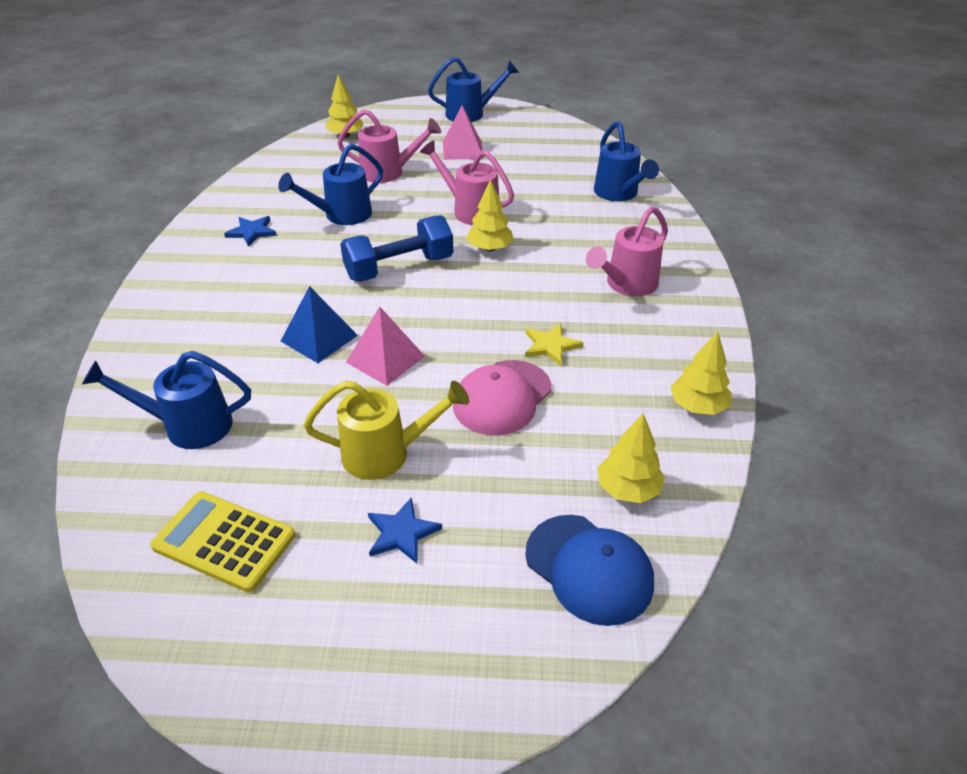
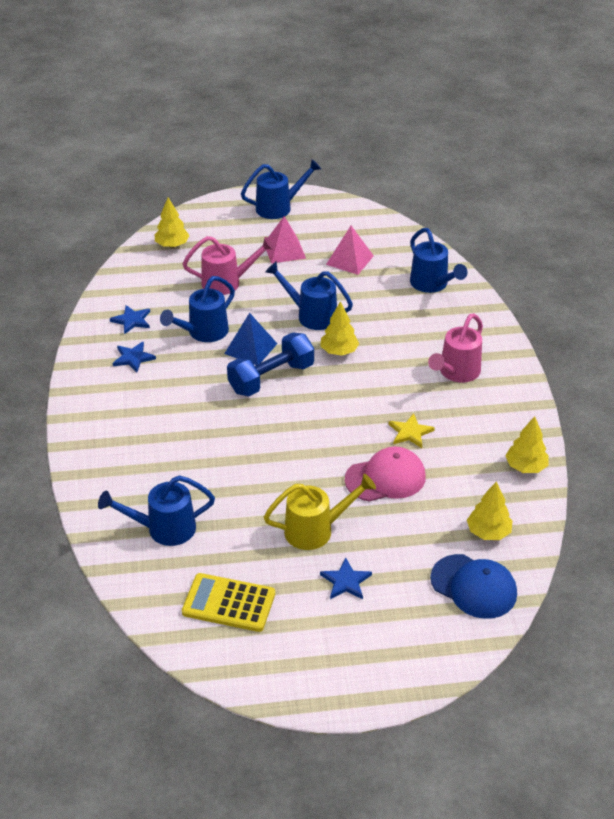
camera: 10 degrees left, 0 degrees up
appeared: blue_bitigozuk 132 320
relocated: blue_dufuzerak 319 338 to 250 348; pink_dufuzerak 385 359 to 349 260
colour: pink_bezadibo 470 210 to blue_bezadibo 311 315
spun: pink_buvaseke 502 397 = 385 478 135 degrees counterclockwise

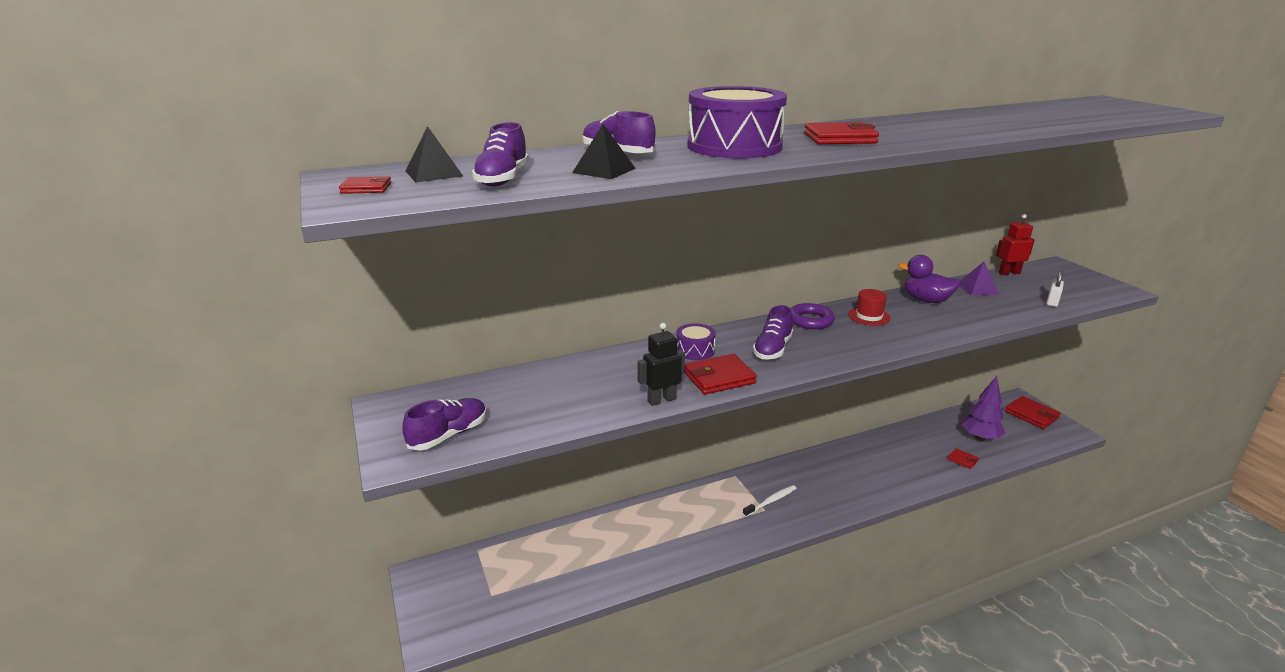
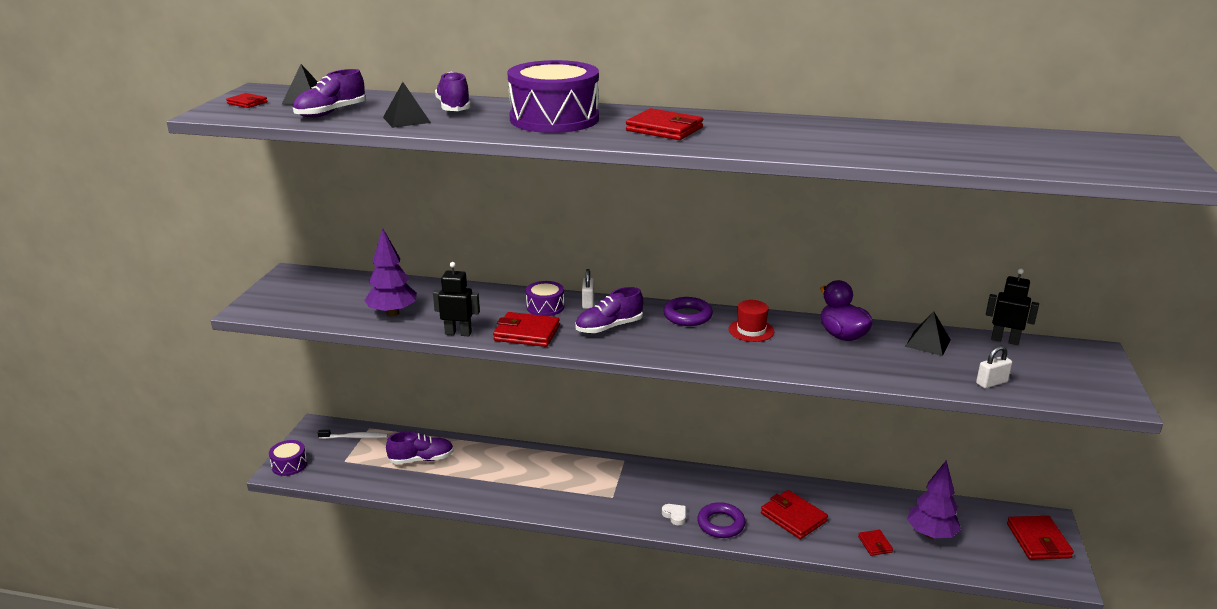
camera: 35 degrees right, 0 degrees up
appeared: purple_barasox 289 465; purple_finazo 393 313; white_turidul 588 303; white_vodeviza 675 516; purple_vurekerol 721 524; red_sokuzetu 793 517
relocated: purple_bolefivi 449 435 to 421 459; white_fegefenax 770 501 to 354 437
colour: purple_dufuzerak 977 288 to black_dufuzerak 927 343; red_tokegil 1009 273 to black_tokegil 1005 340

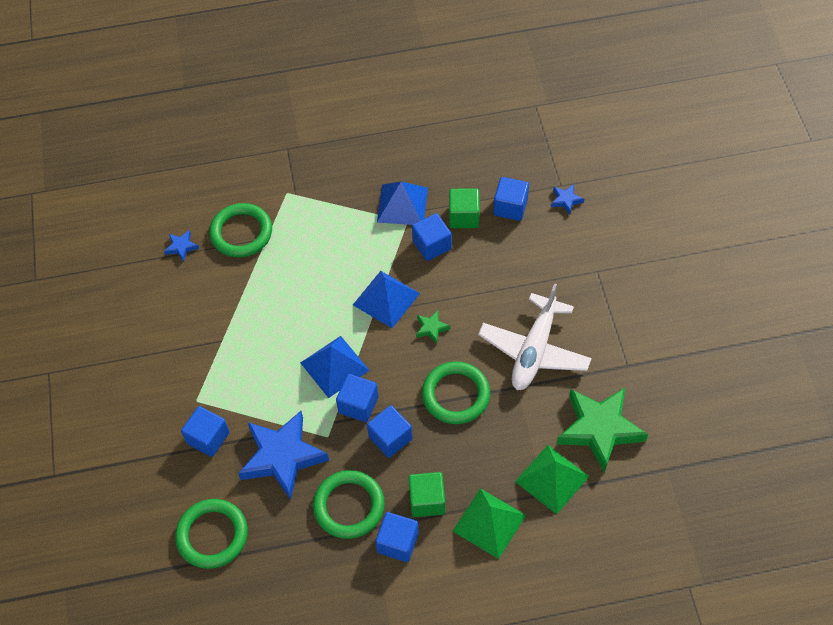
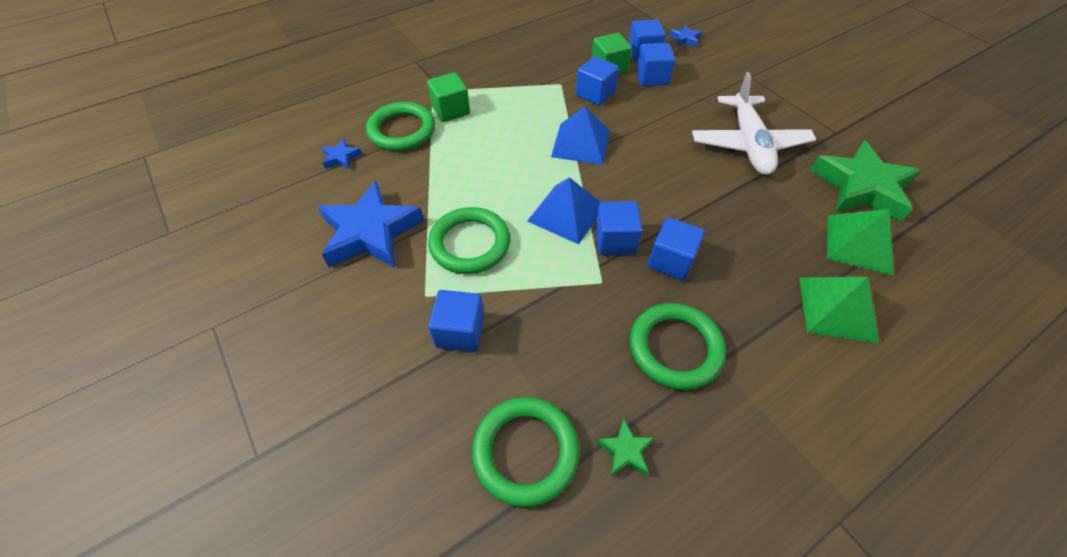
camera: 25 degrees left, 5 degrees down
missing: blue_dufuzerak 402 204
relocated: blue_bitigozuk 282 457 to 371 232; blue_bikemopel 398 542 to 652 78; green_bikemopel 427 500 to 451 110; green_bitigozuk 431 328 to 625 451; green_vurekerol 456 395 to 470 244

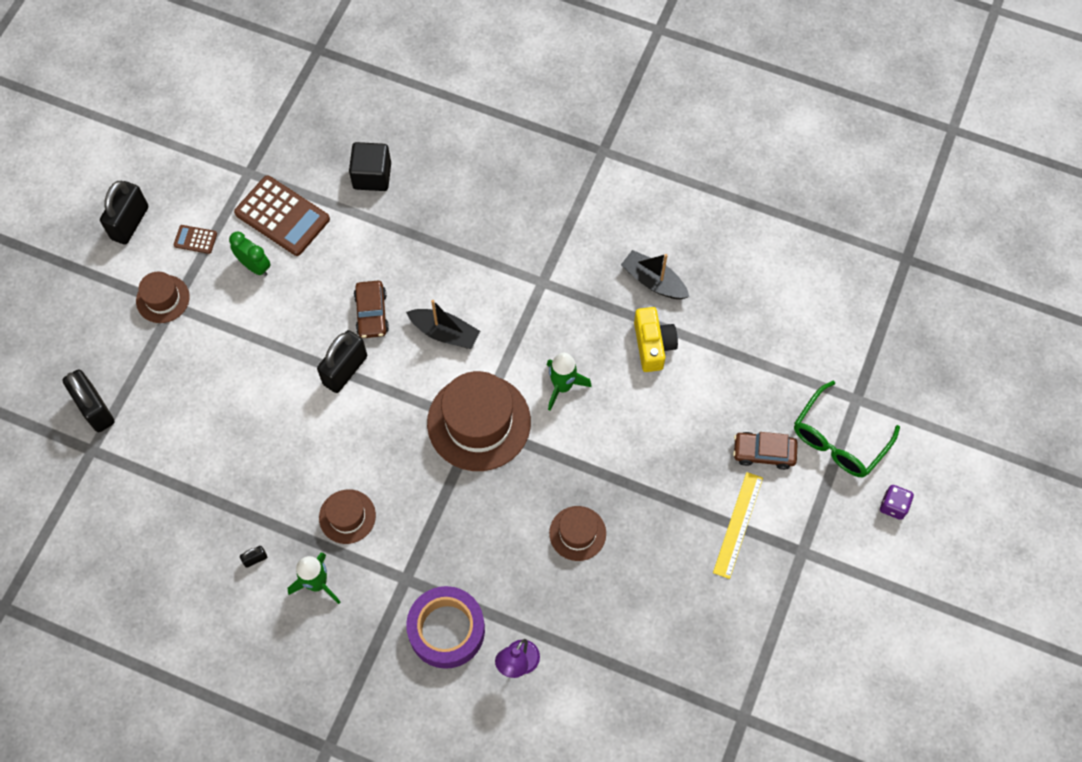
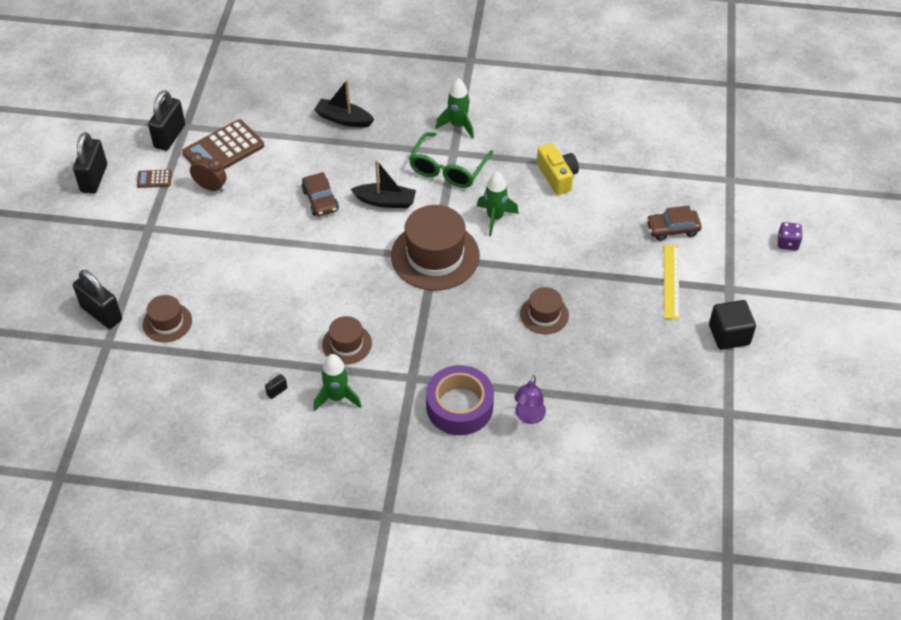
camera: 15 degrees left, 15 degrees down
appeared: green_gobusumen 458 125
relocated: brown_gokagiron 163 299 to 167 322; black_turidul 345 370 to 170 136; black_bikemopel 372 176 to 729 335; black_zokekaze 653 281 to 343 119; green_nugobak 838 440 to 448 169
colour: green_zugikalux 254 266 to brown_zugikalux 211 187
spun: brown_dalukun 282 216 = 223 149 120 degrees clockwise

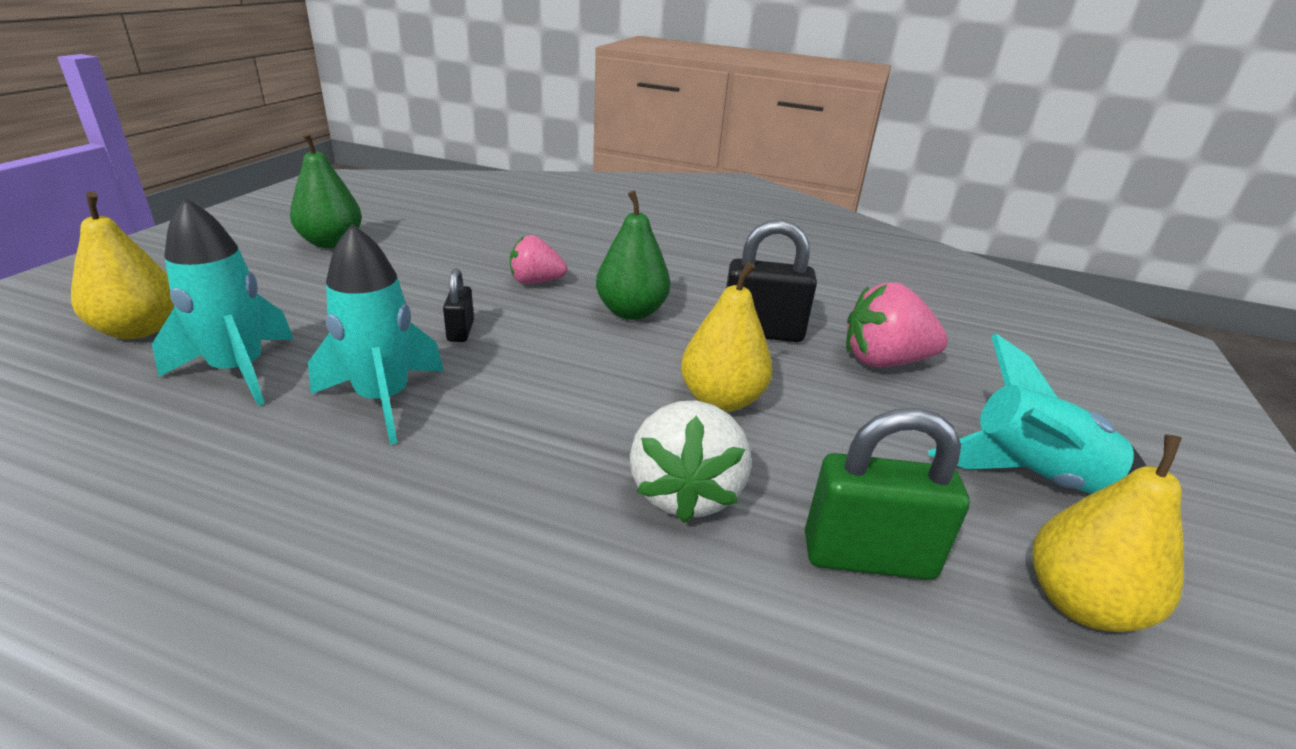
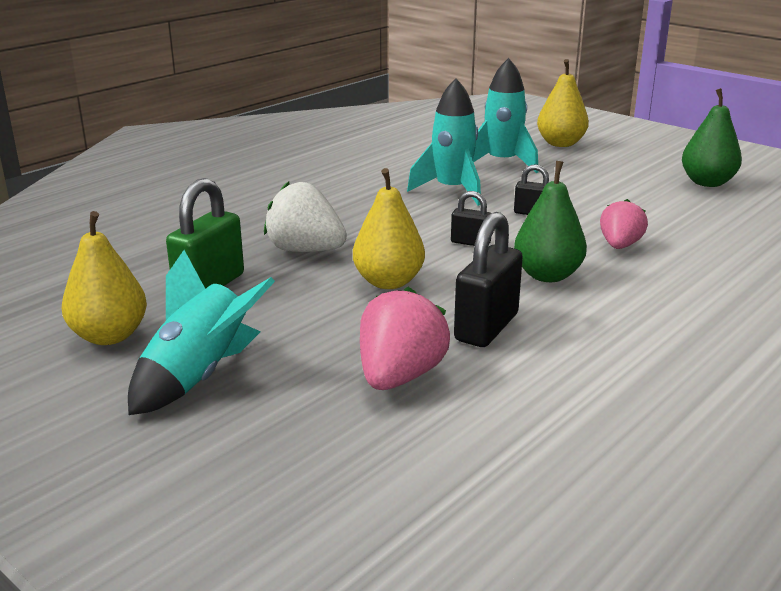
camera: 115 degrees right, 5 degrees down
appeared: black_turidul 470 242

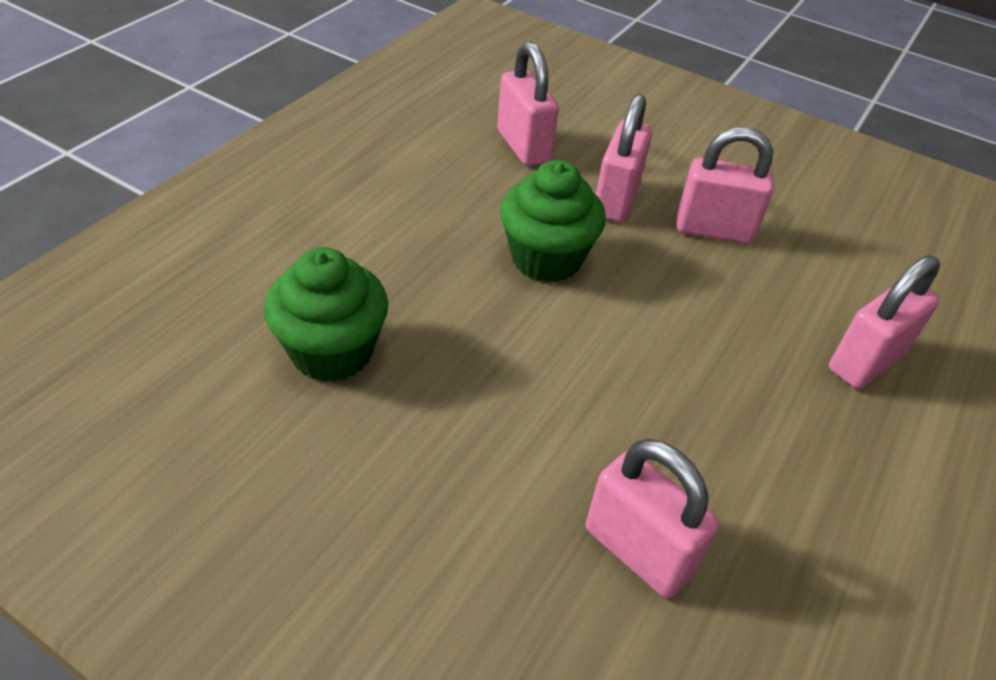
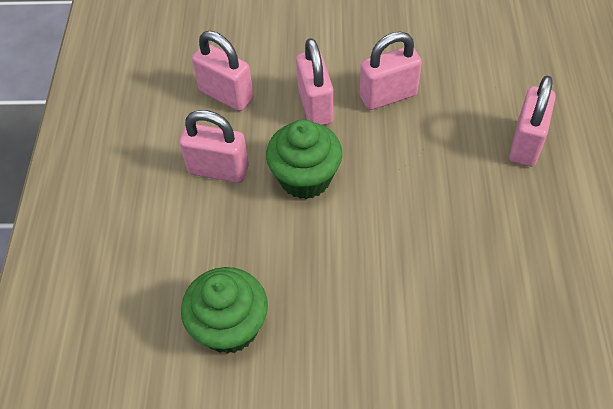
camera: 25 degrees left, 10 degrees up
relocated: pink_turidul 638 551 to 218 170

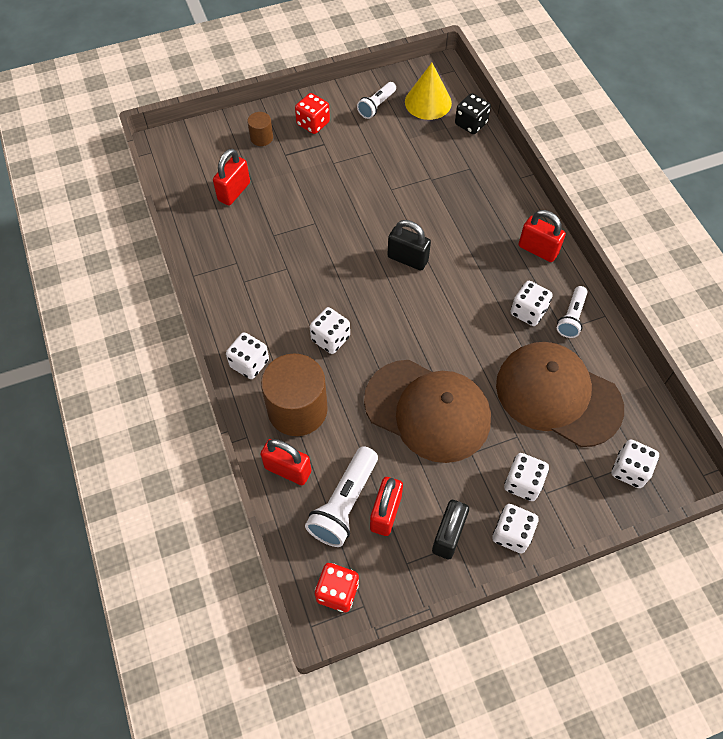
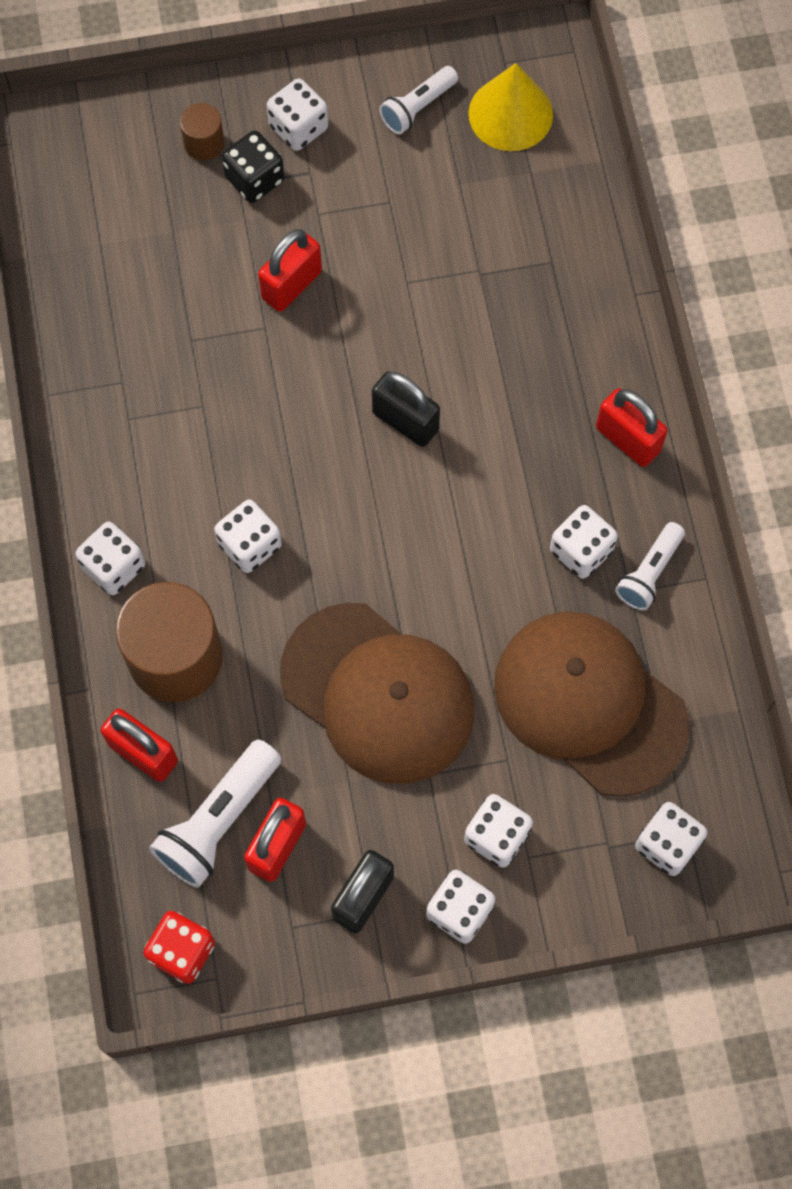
camera: 10 degrees right, 10 degrees up
relocated: red_turidul 234 191 to 291 285; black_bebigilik 471 124 to 255 179
colour: red_bebigilik 313 123 to white_bebigilik 298 128

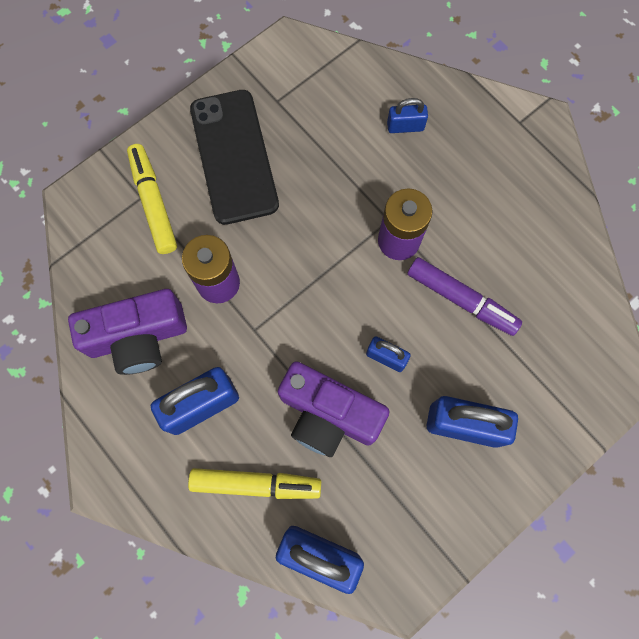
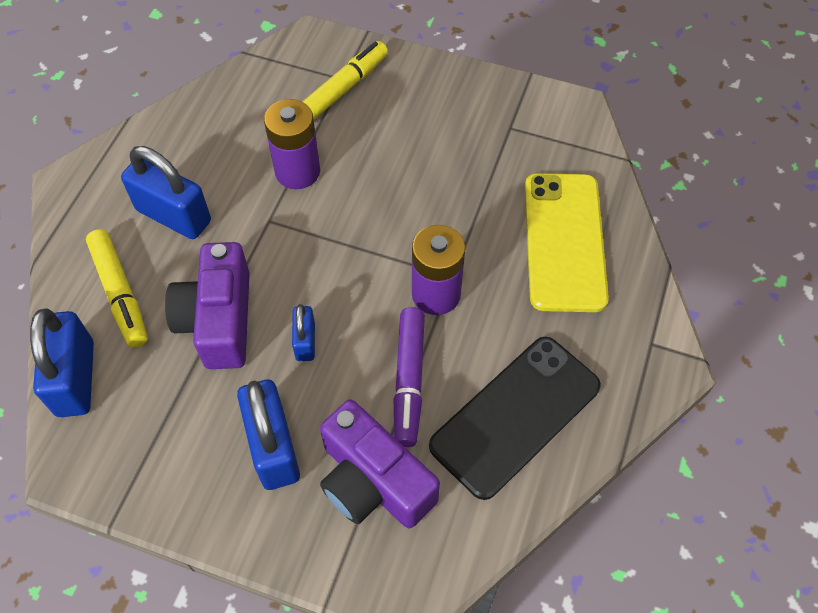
camera: 60 degrees right, 15 degrees down
relocated: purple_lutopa 138 337 to 373 481; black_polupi 234 157 to 515 416
exchanged: blue_turidul 405 126 to yellow_polupi 564 241

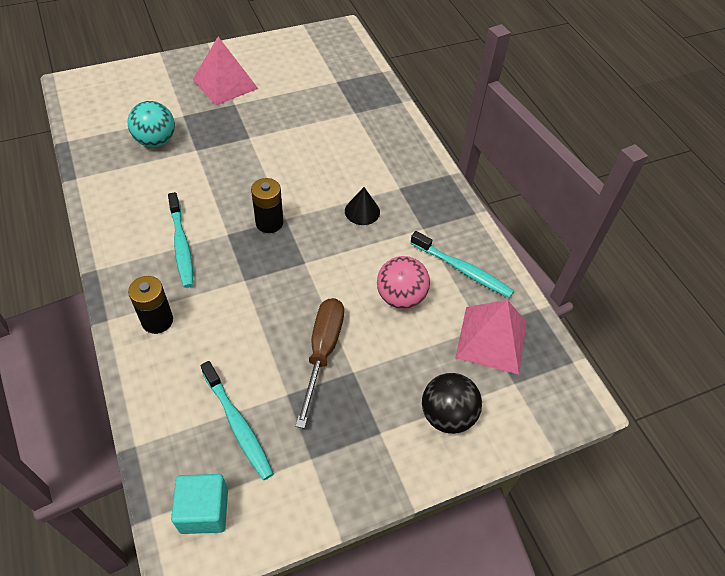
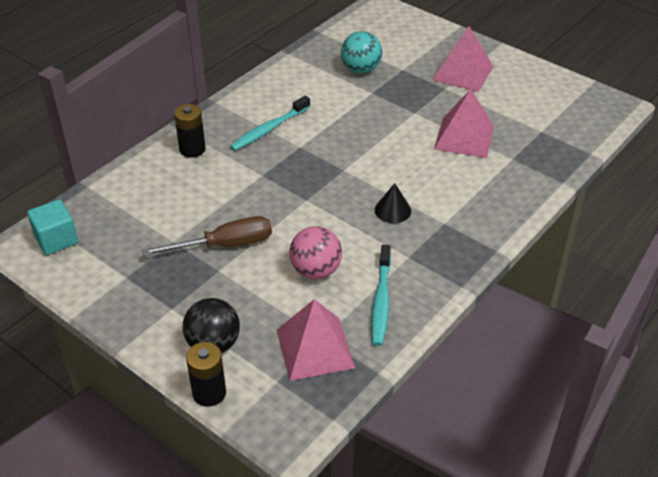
camera: 65 degrees right, 10 degrees down
missing: turquoise_fegefenax 238 425
appeared: pink_dufuzerak 464 137
relocated: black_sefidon 269 223 to 209 393

